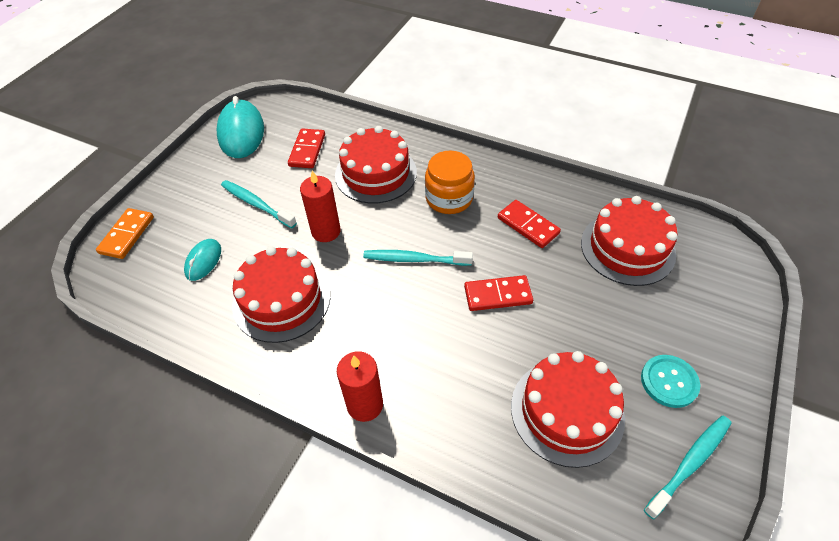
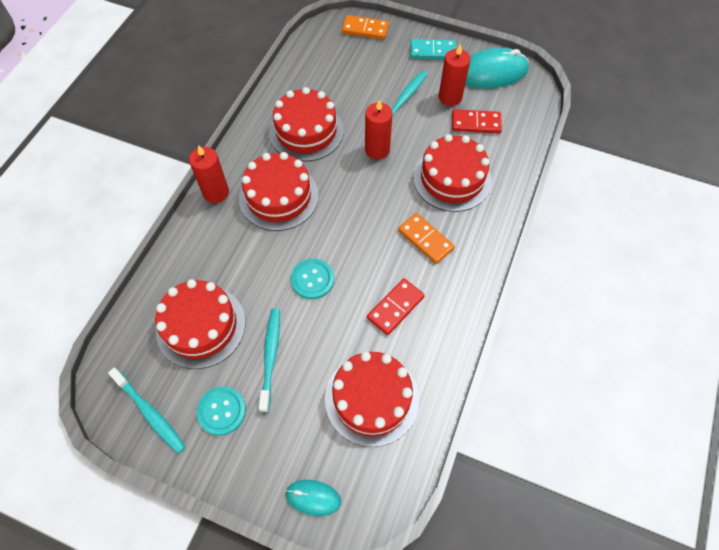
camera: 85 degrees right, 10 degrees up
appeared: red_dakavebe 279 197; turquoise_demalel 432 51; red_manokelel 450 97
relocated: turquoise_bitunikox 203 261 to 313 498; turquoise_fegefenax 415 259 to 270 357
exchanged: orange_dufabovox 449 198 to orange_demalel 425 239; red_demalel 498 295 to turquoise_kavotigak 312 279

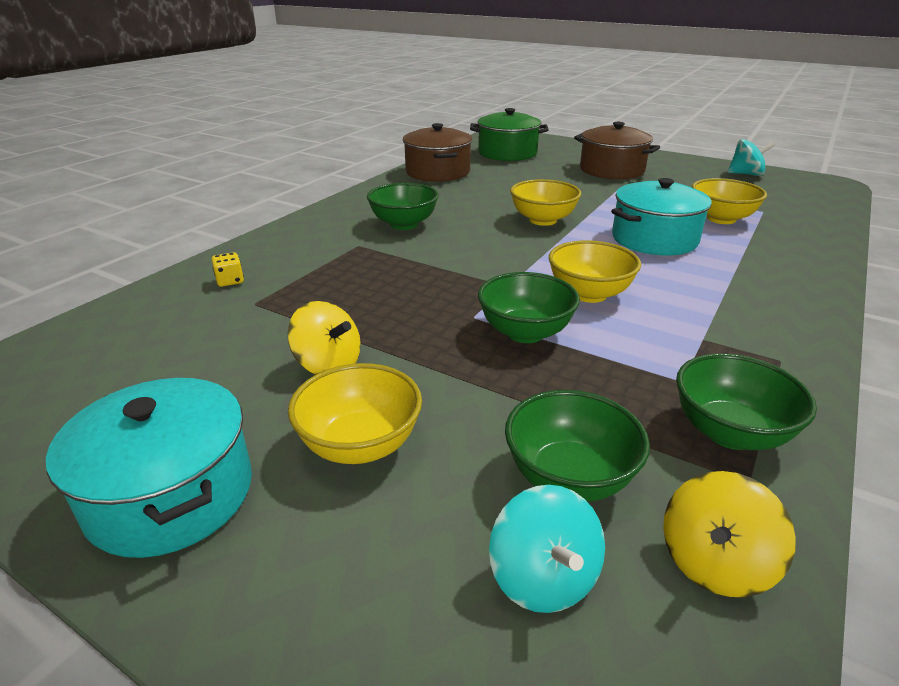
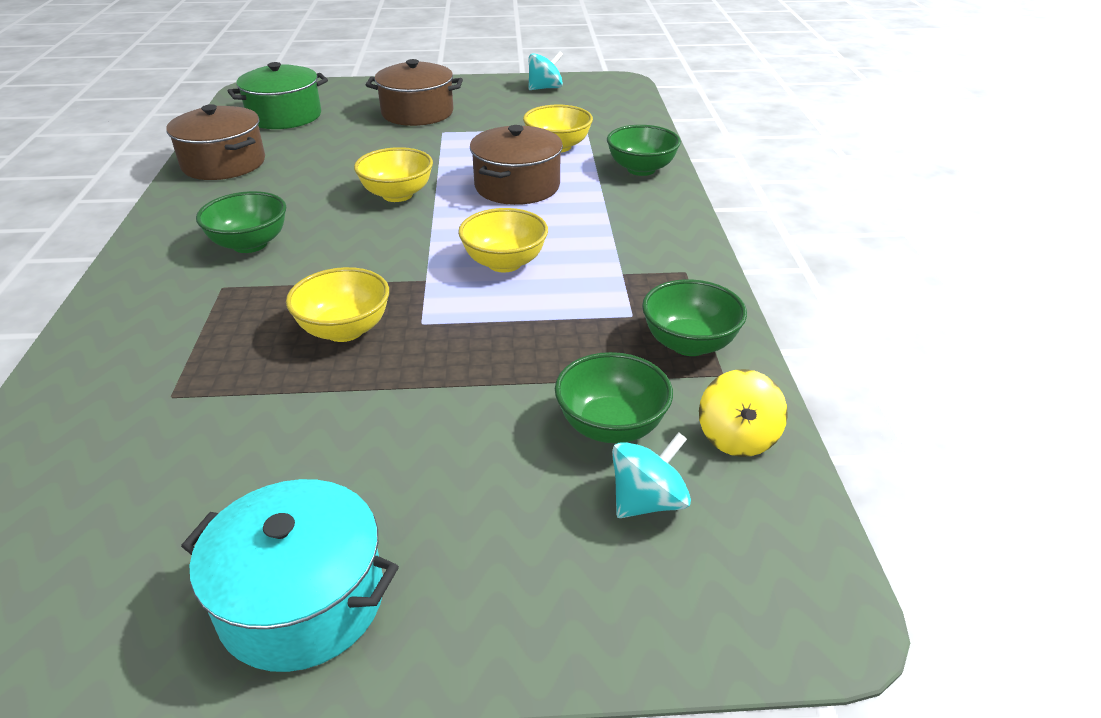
camera: 35 degrees left, 5 degrees up
missing: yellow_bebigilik 230 281; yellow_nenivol 328 365
relocated: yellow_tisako 360 445 to 345 330; green_tisako 525 332 to 641 169
colour: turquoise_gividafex 654 239 to brown_gividafex 517 186
spun: turquoise_nenivol 543 577 = 647 501 75 degrees counterclockwise

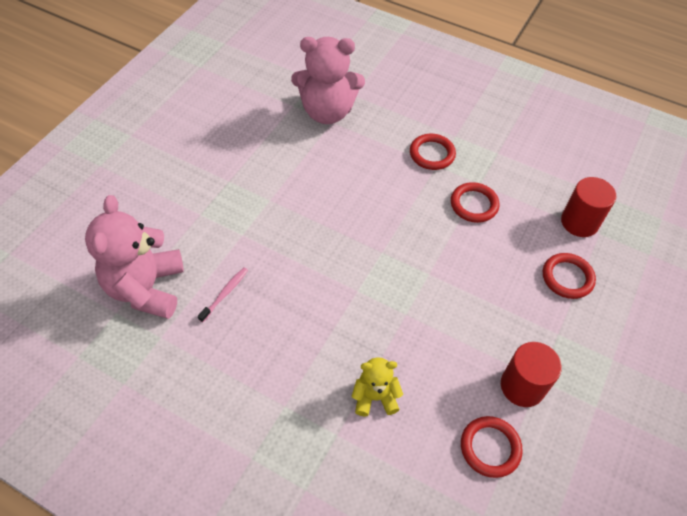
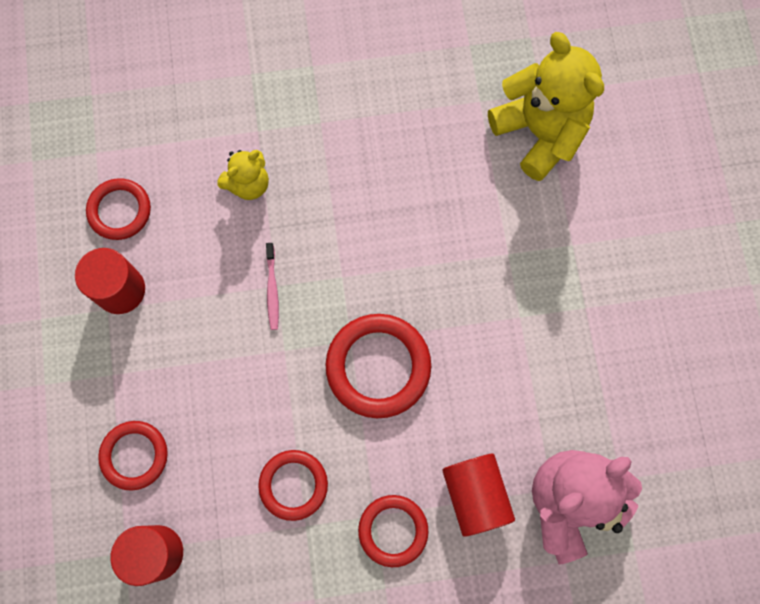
camera: 145 degrees right, 20 degrees up
appeared: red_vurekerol 378 366; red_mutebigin 475 495
relocated: pink_fegefenax 225 293 to 272 290
colour: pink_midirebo 146 288 to yellow_midirebo 539 132

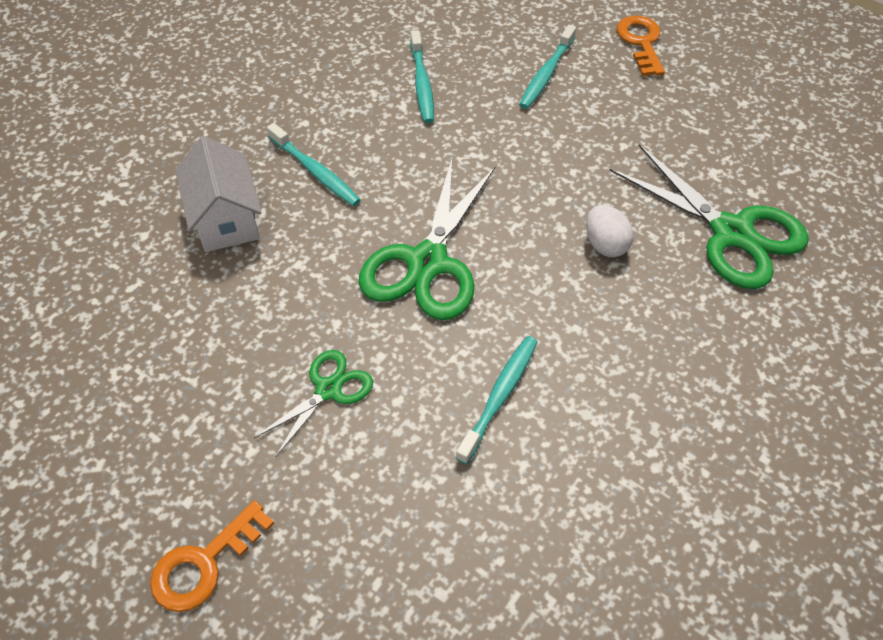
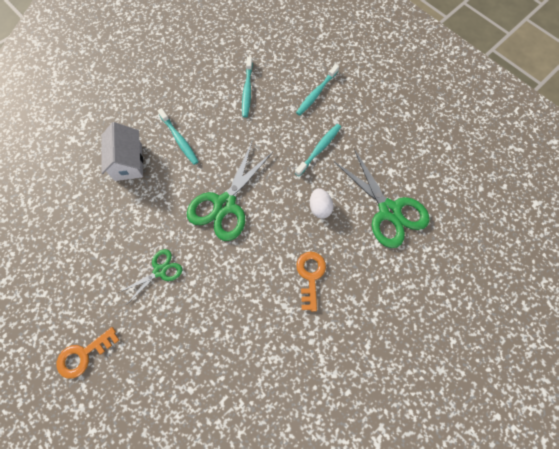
camera: 10 degrees right, 15 degrees up
relocated: turquoise_fegefenax 499 396 to 319 149; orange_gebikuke 641 42 to 310 276

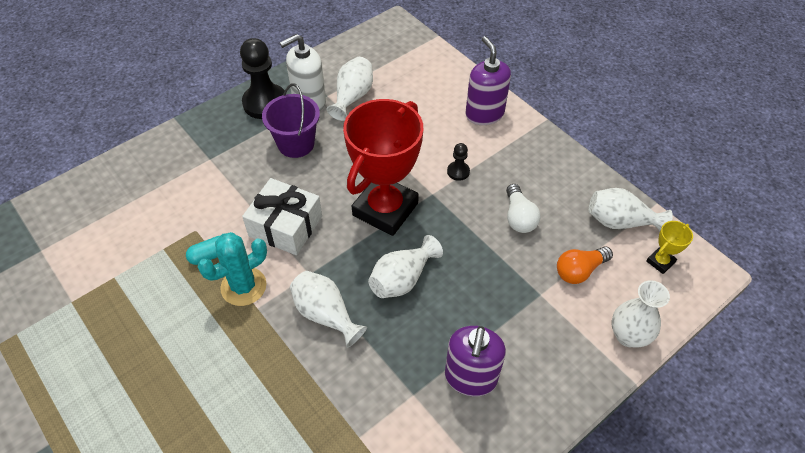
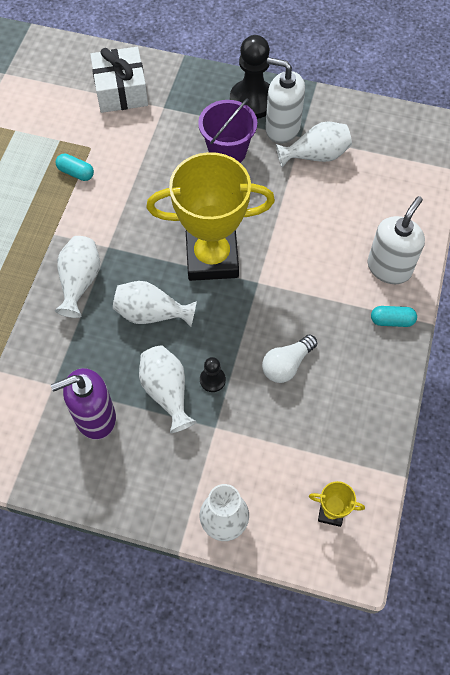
camera: 55 degrees right, 10 degrees up
missing: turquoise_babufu 243 286; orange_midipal 579 270
appeared: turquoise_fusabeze 392 321
relocated: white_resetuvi 285 226 to 121 90; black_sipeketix 458 171 to 212 380; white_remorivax 620 222 to 167 392
colour: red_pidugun 385 209 to yellow_pidugun 212 258; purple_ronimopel 484 114 to white_ronimopel 389 268

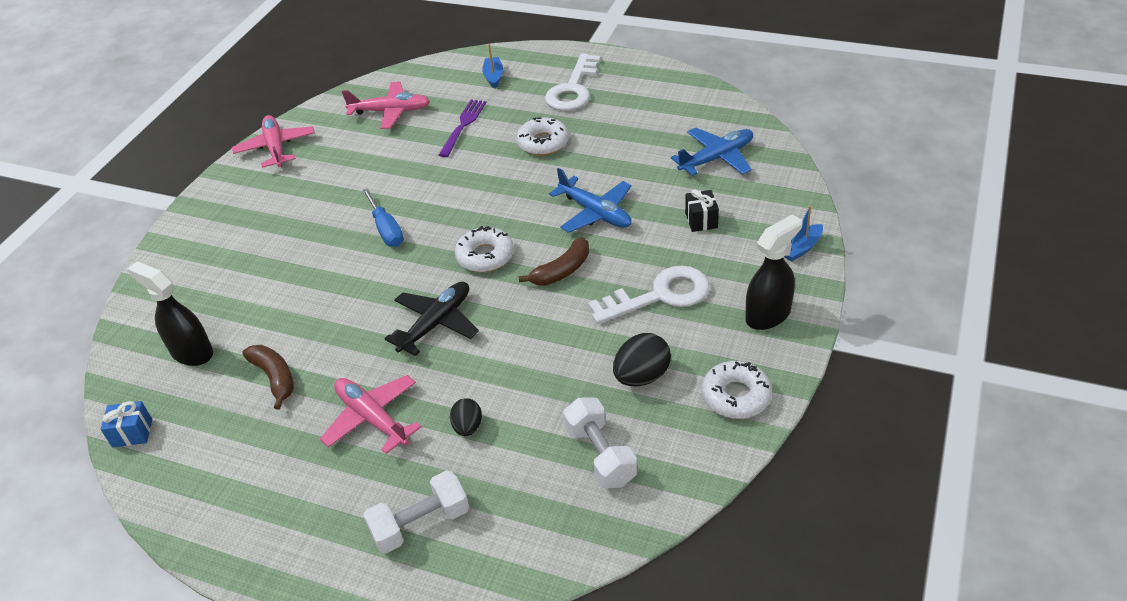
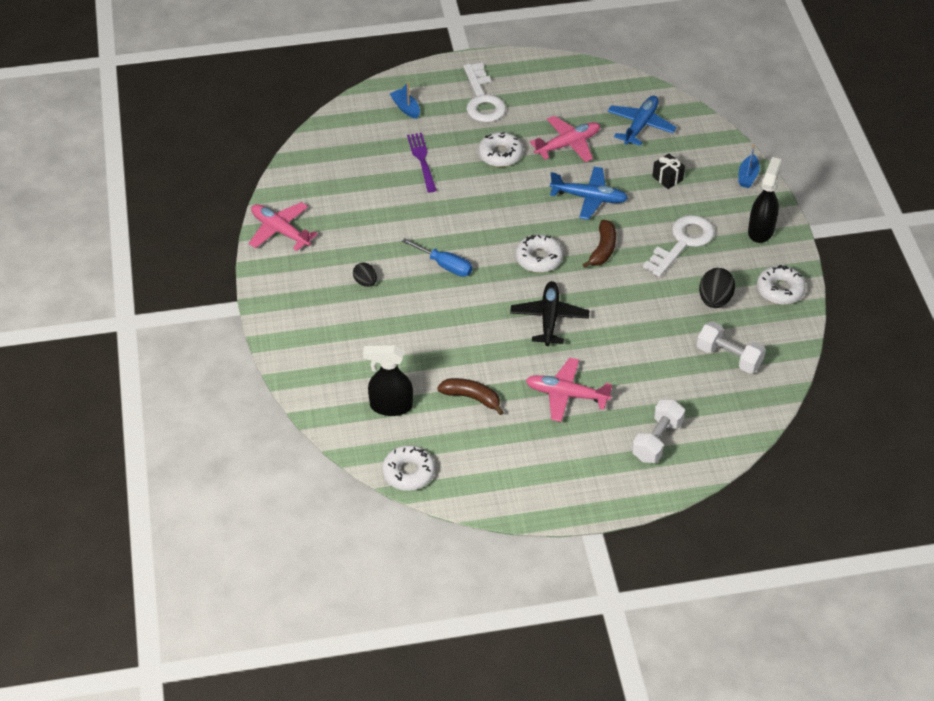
camera: 35 degrees left, 5 degrees up
relocated: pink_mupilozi 391 111 to 568 144; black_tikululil 468 427 to 365 282
exchanged: blue_resetuvi 132 433 to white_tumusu 408 472

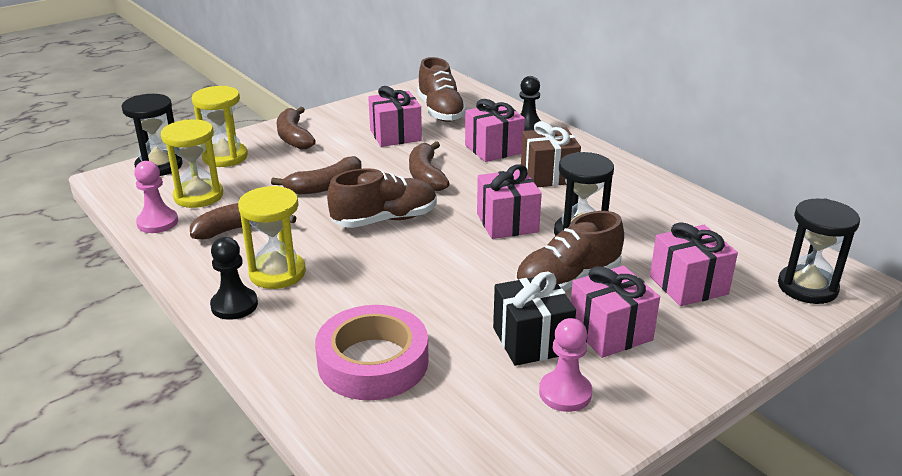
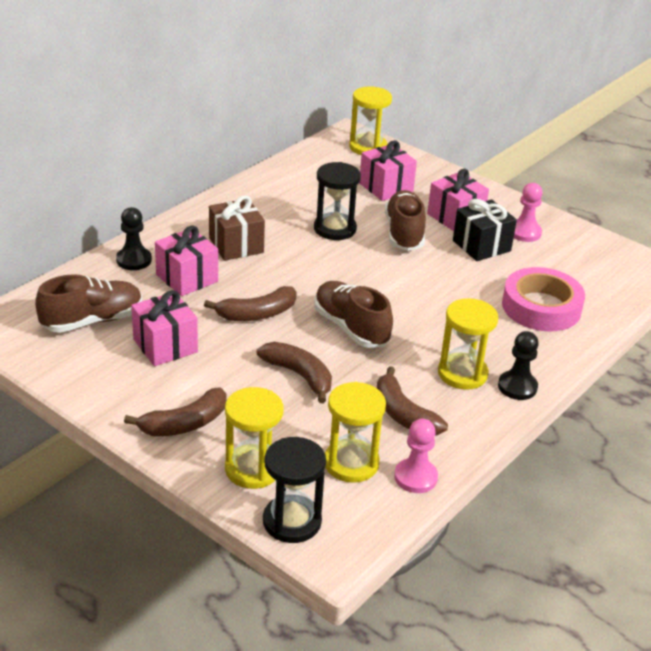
camera: 105 degrees left, 5 degrees up
missing: pink_resetuvi 507 223
colour: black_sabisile 807 287 to yellow_sabisile 368 147
spun: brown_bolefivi 567 281 = 404 233 135 degrees counterclockwise

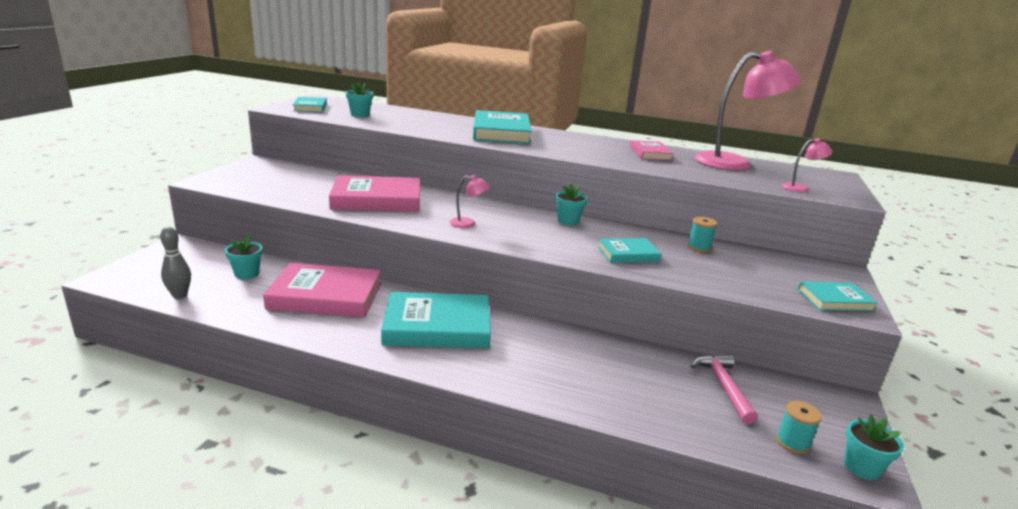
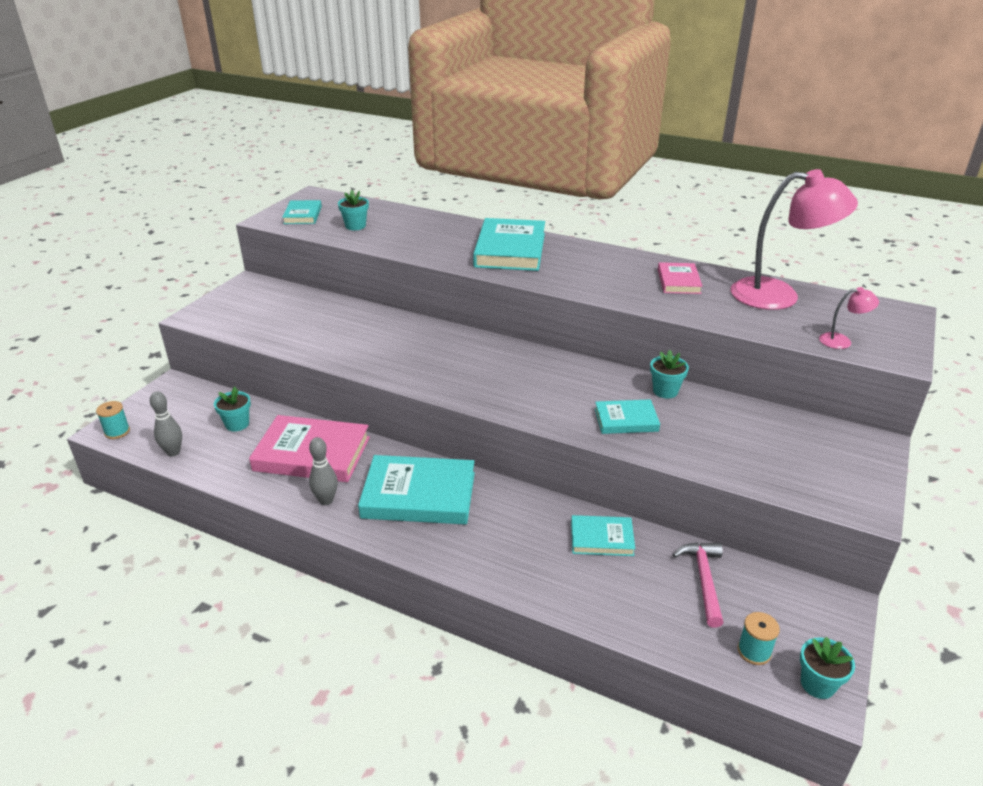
camera: 10 degrees right, 10 degrees up
missing: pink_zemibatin 377 199; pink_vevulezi 468 224
appeared: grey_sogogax 326 500
relocated: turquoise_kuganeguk 568 221 to 665 391; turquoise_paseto 699 247 to 117 432; turquoise_zemibatin 835 300 to 602 538

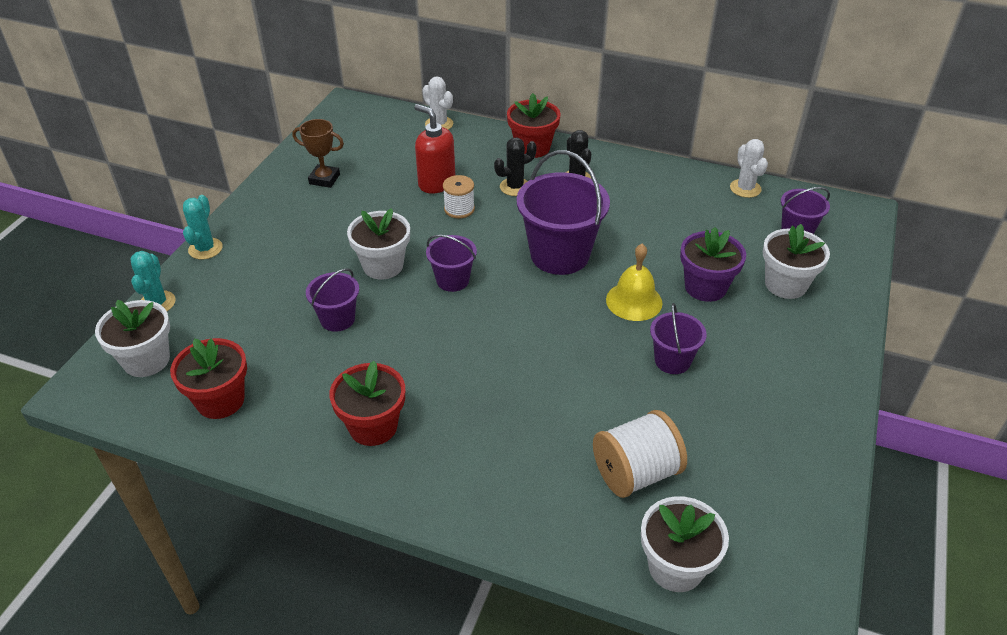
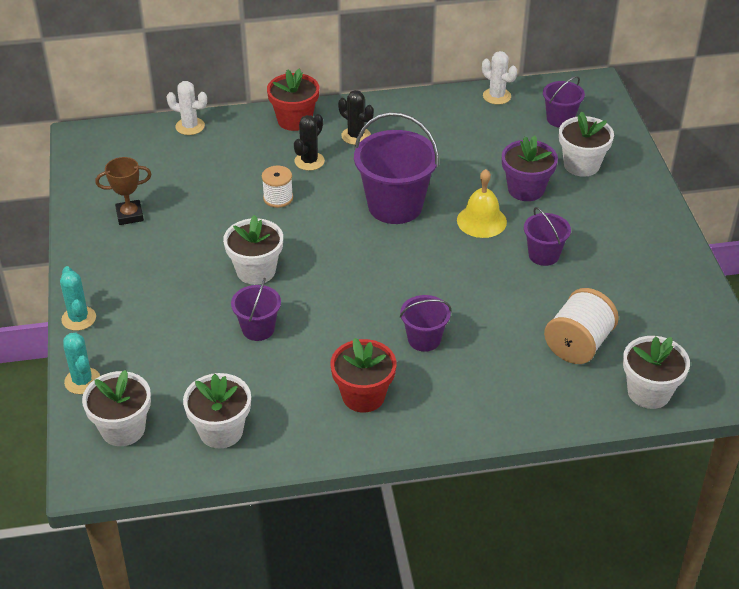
camera: 30 degrees left, 0 degrees up
missing: red_ronimopel 436 183
relocated: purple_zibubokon 452 280 to 424 339
colour: red_kuganeguk 220 400 to white_kuganeguk 221 431

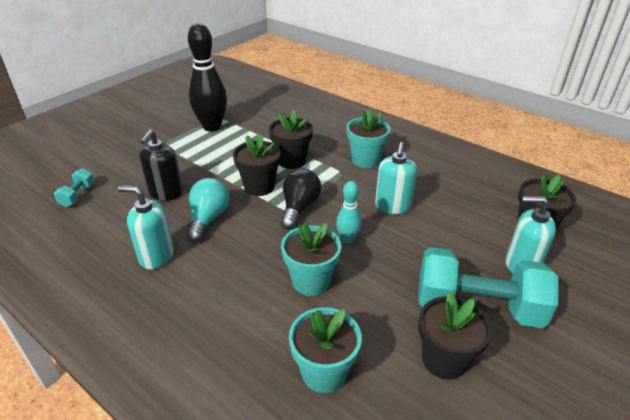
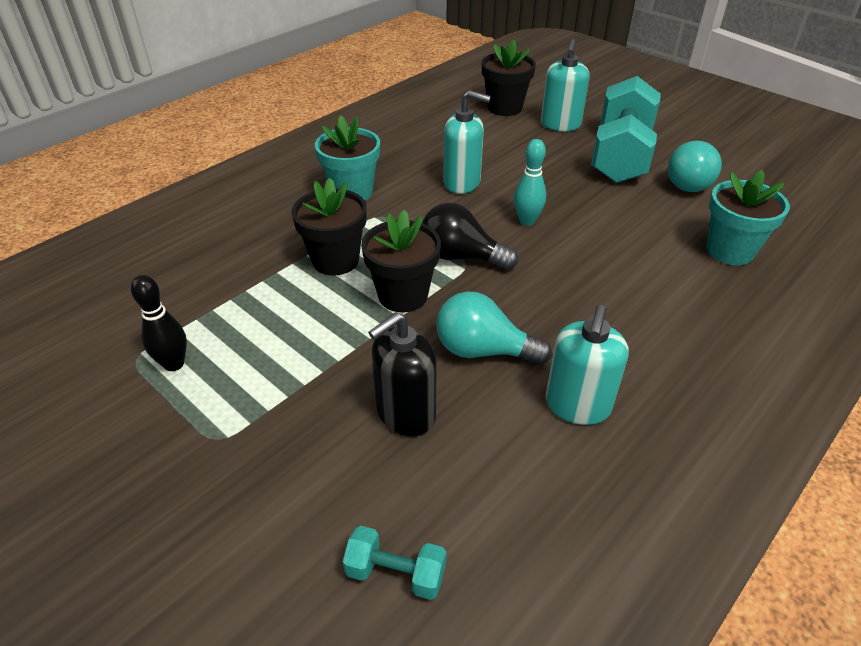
camera: 85 degrees left, 5 degrees up
missing: turquoise_kuganeguk 311 281
exchanged: black_kuganeguk 444 360 to turquoise_midipal 689 182
spun: black_ronimopel 166 193 = 405 414 120 degrees clockwise
size: black_sogogax 212 127 = 174 364 x0.51

